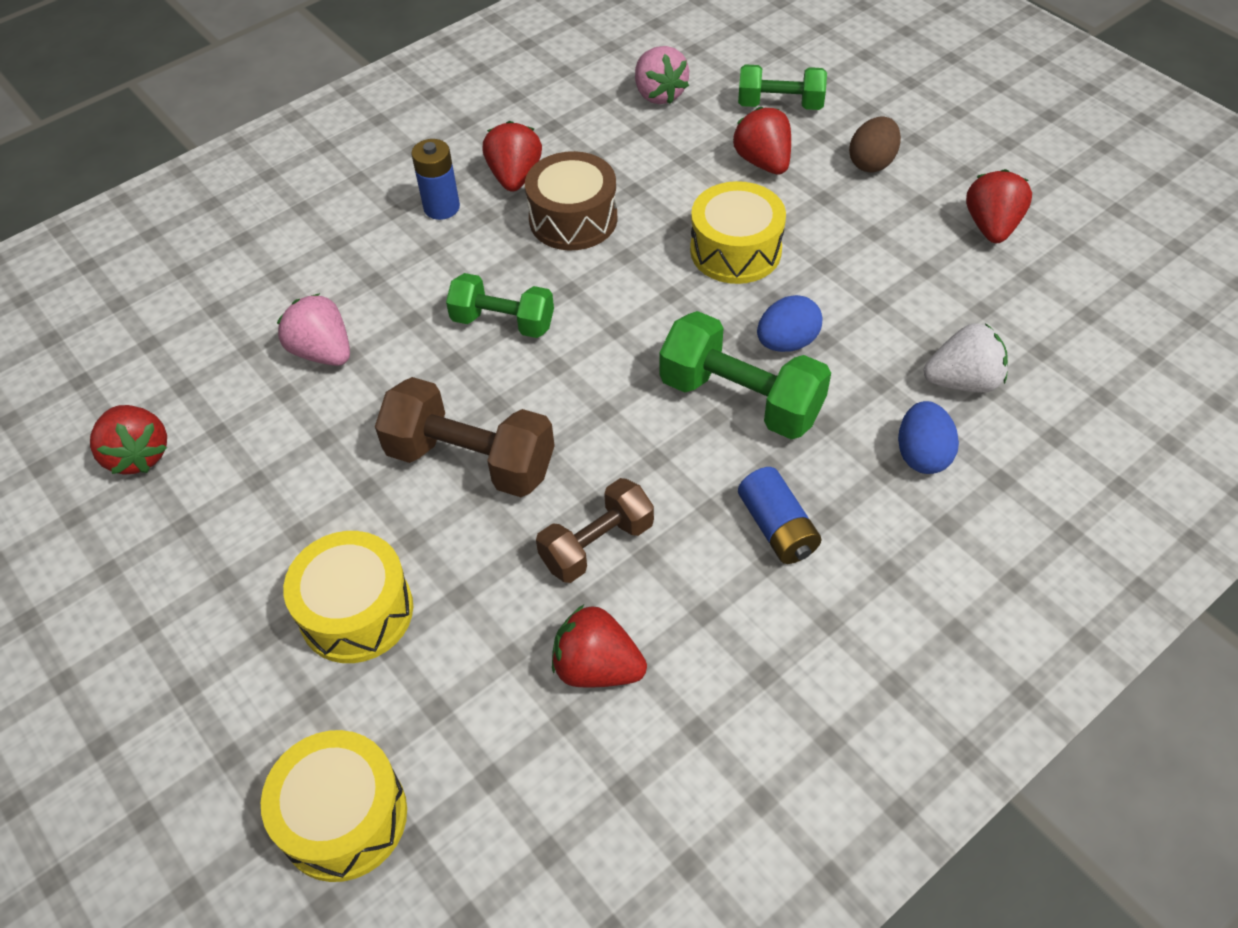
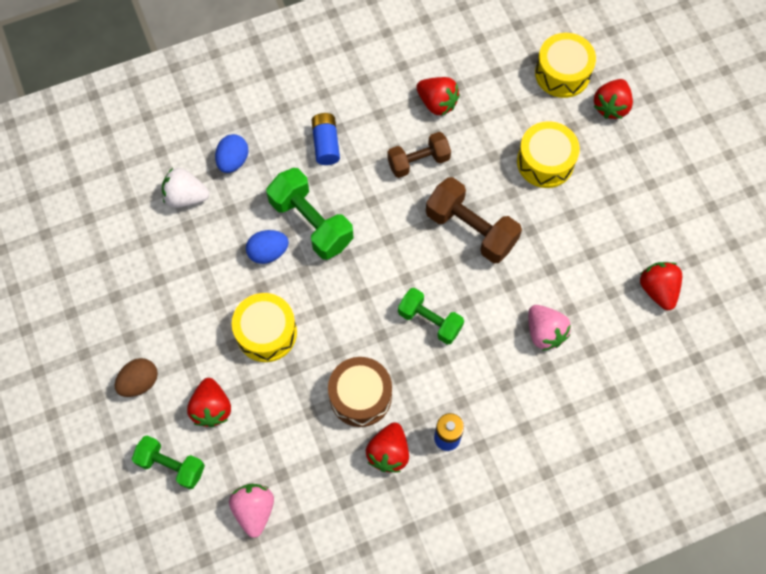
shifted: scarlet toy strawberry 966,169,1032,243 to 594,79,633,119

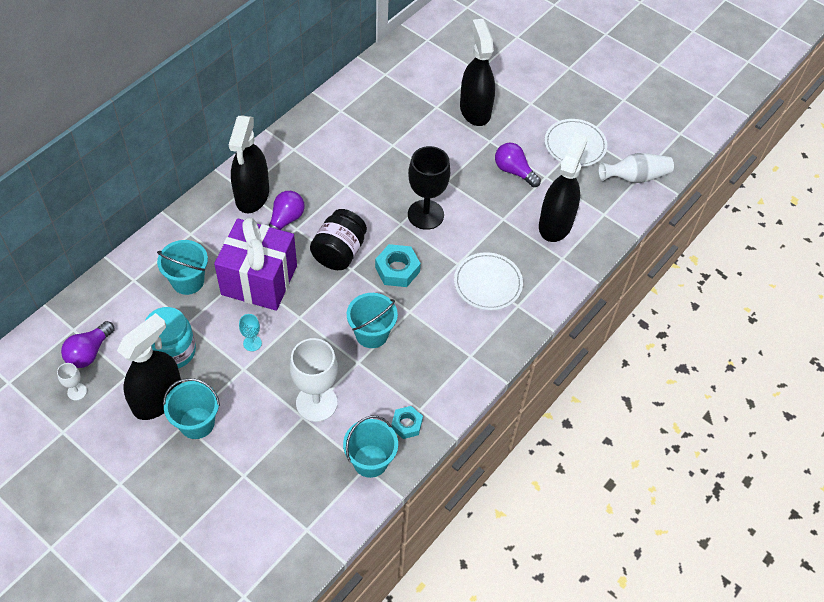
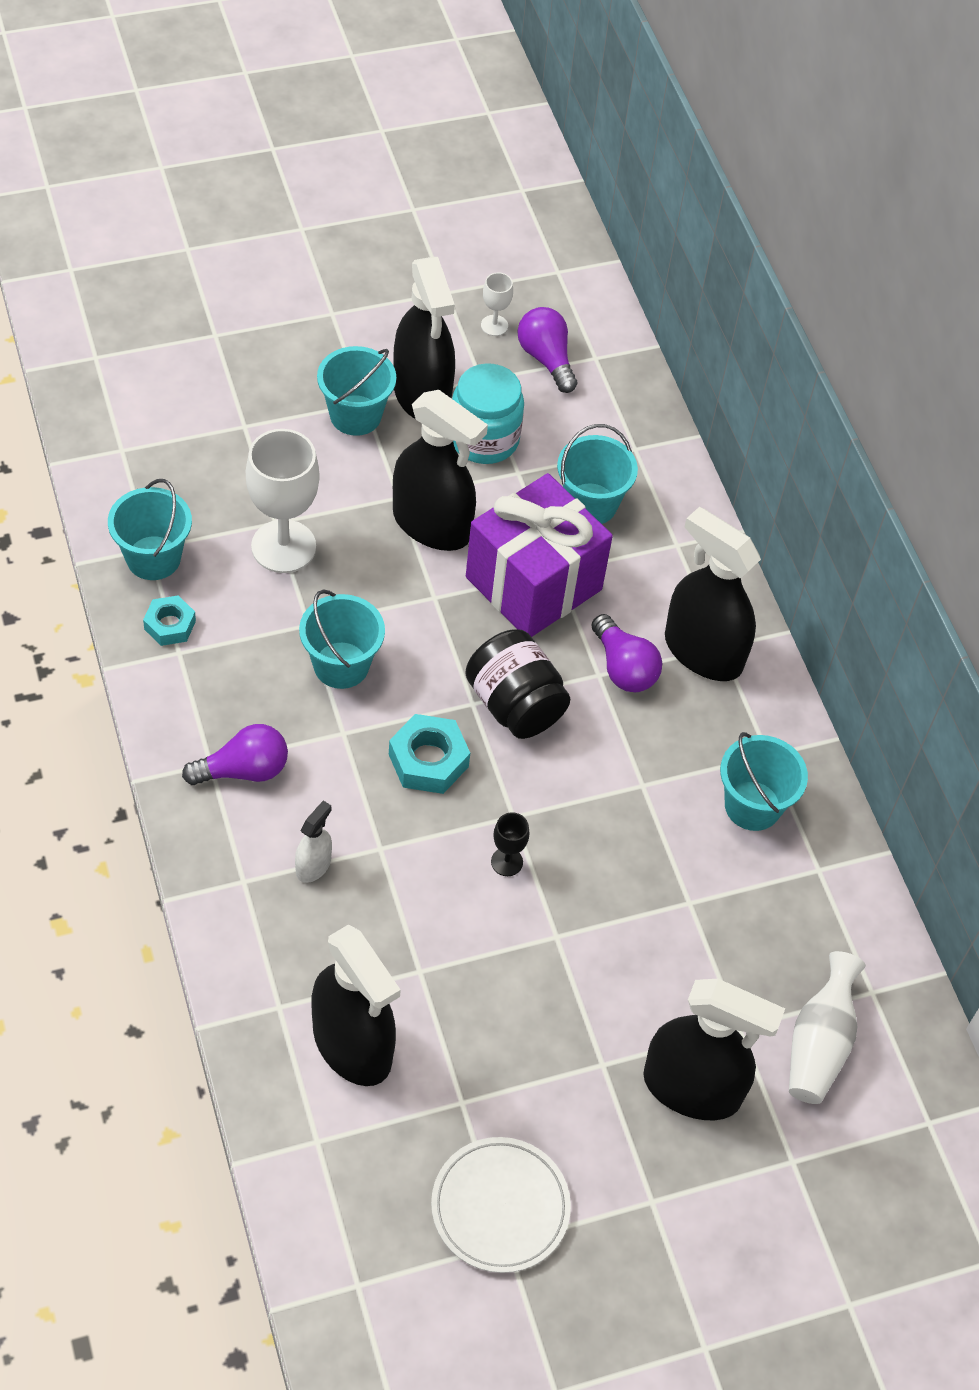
new: aqua sand bucket 720,732,808,831
shifted: royal purple light bulb 495,143,541,187 to 182,724,288,785; snow-white flower vase 598,153,674,183 to 789,951,866,1104
swapped: aqua goblet 239,314,262,351 to jet-black sprayer 393,390,488,551; snow-white flat dish 454,252,523,311 to snow-white sprayer 295,801,332,883
scaled: jet-black goblet 408,146,450,230 = 491,812,529,876 x0.46

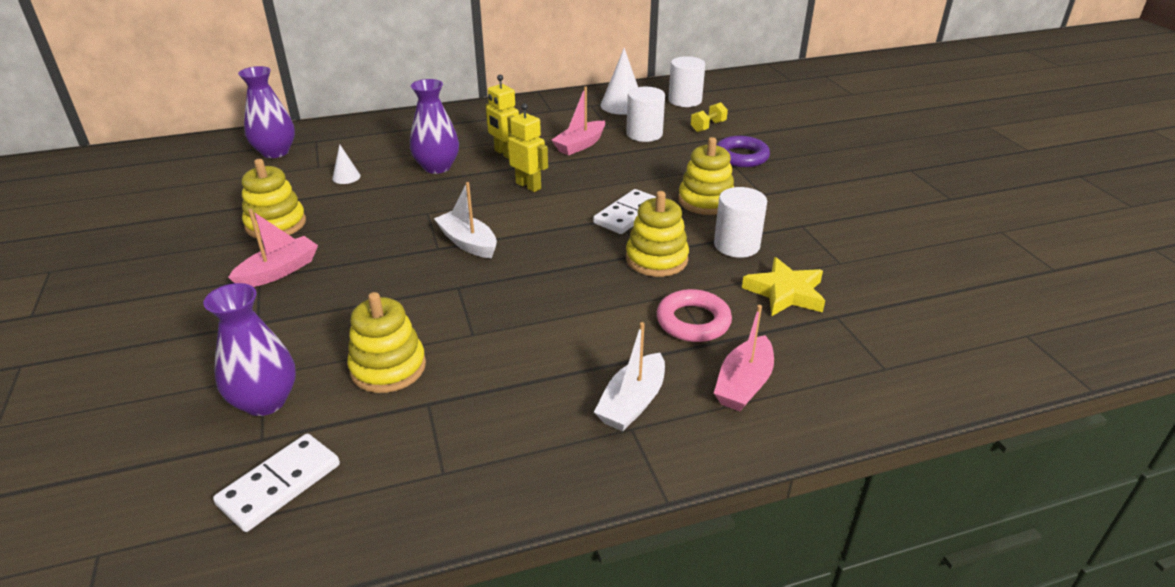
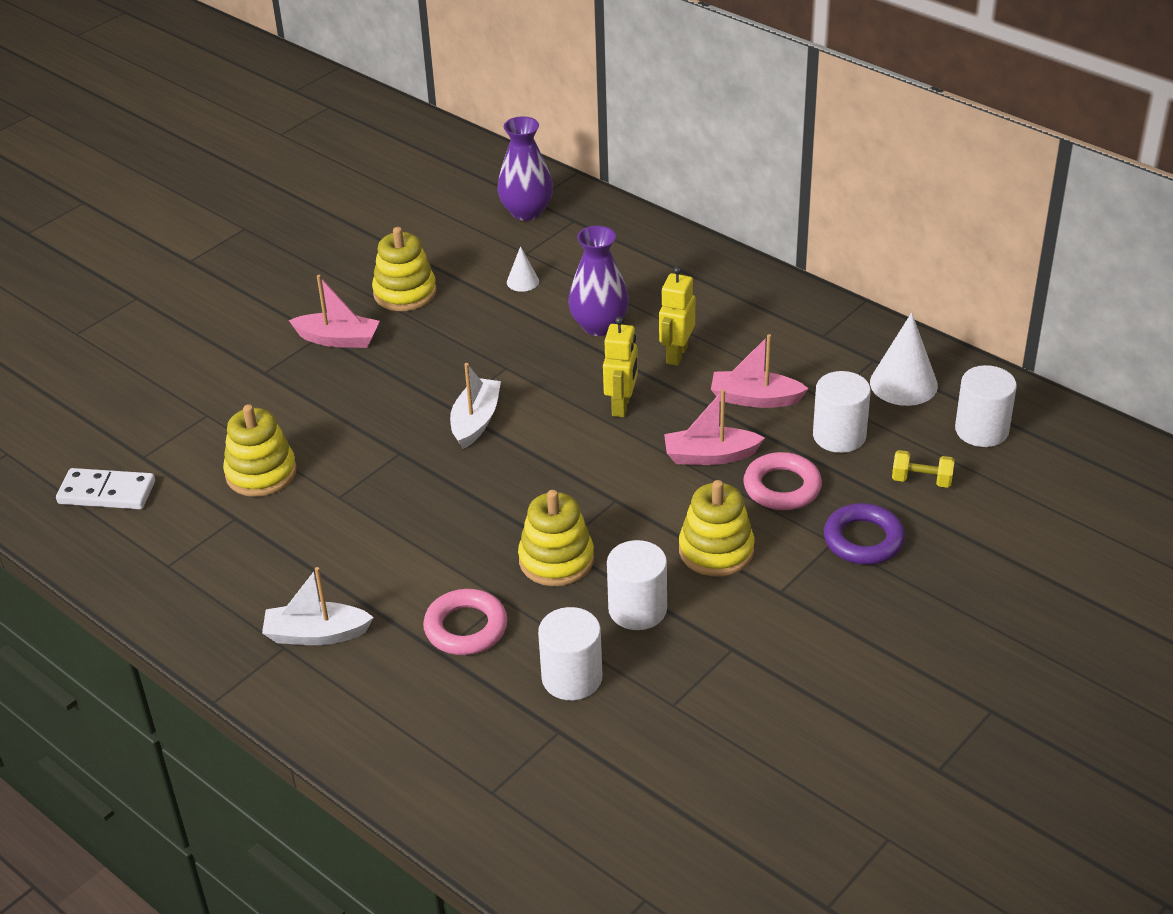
gone: royal purple flower vase 203,283,296,416; snow-white domino tile 593,189,656,234
new: rose-pink hoop 743,452,822,510
shifted: rose-pink boat 714,305,774,411 to 664,389,765,465
swapped: yellow five-pointed star 742,257,825,316 to snow-white solid cylinder 538,607,602,700

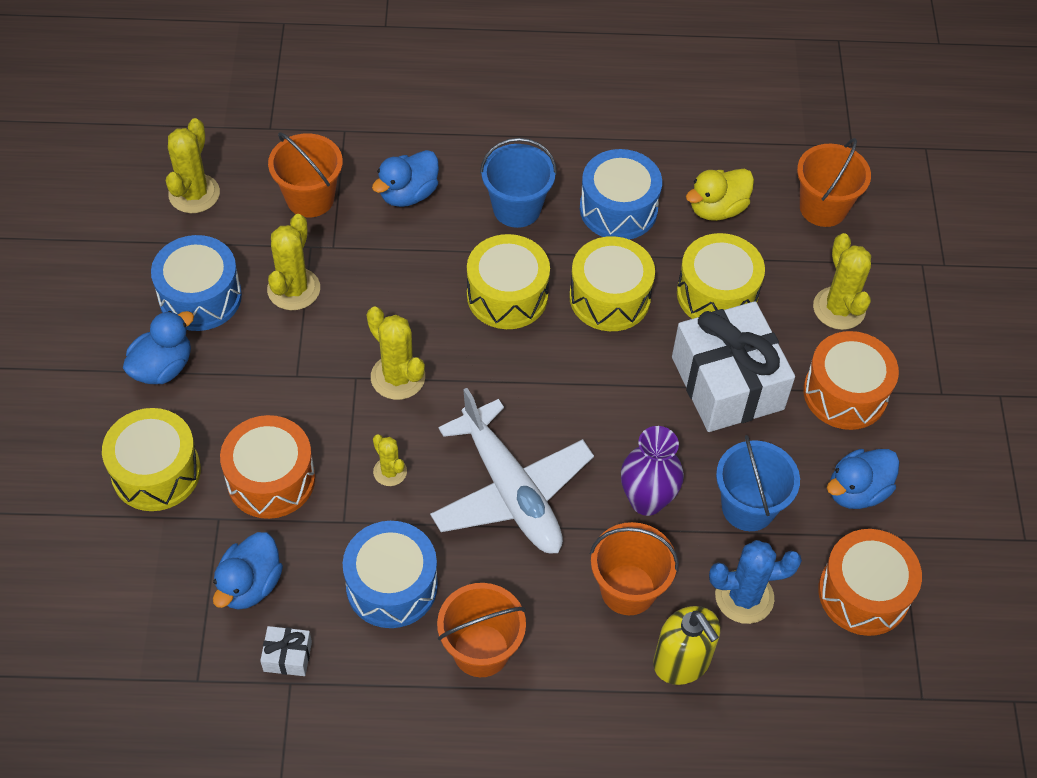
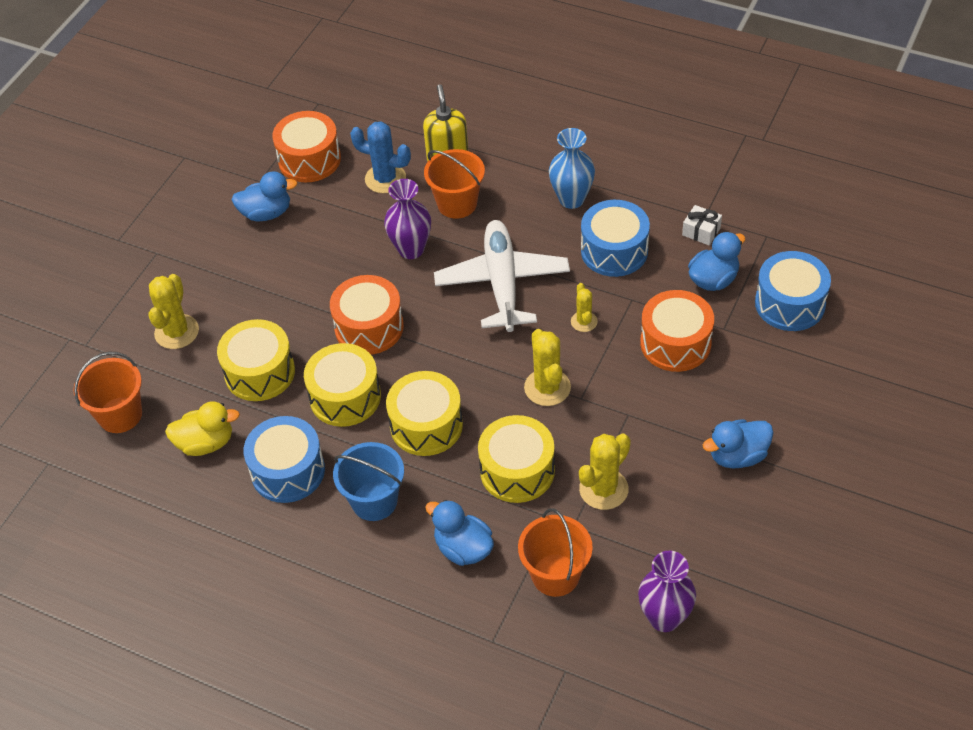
gone: snow-white gift 672,301,795,432; cobalt sand bucket 716,435,800,531
shifted: yellow drum 102,408,201,511 to 478,415,555,503; cobalt drum 151,235,242,331 to 755,251,831,331; orange-coloured drum 803,331,899,430 to 330,275,404,355
swapped: yellow saguaro cactus 166,118,220,213 to royal purple flower vase 638,551,696,632; orange-coloured sand bucket 437,583,526,677 to cobalt flower vase 549,128,595,209
rotated: cobalt toy duck 372,150,439,207 = 425,500,494,566 120 degrees counterclockwise

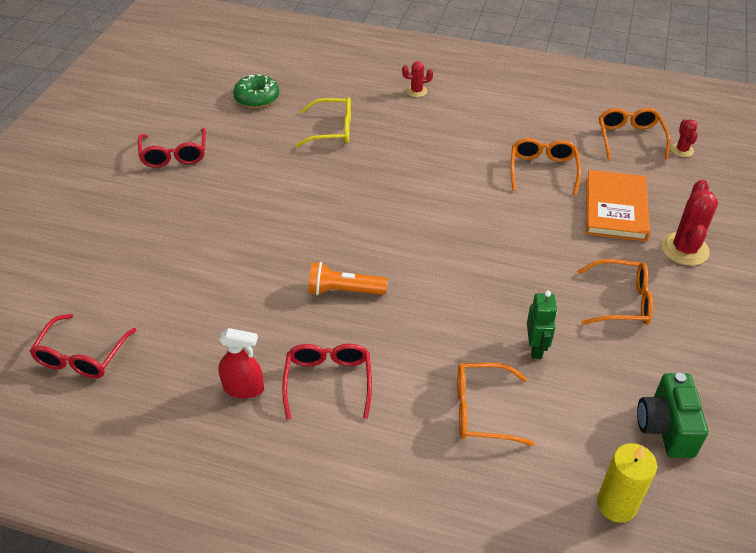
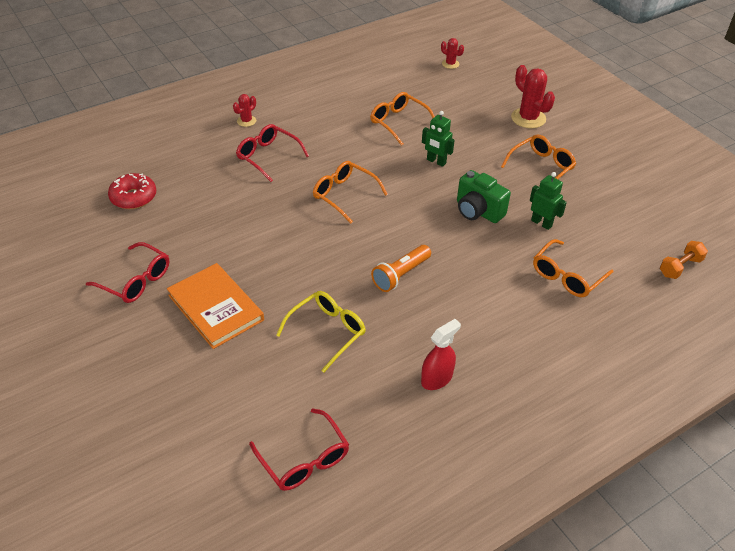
new: green robot figure 422,111,455,167
shifted: scarlet spectacles 282,344,372,420 to 236,124,309,182; yellow spectacles 295,97,351,147 to 276,291,366,373; orange-coloured hardcover 586,170,650,242 to 167,263,264,349; orange-coloured spectacles 599,108,671,160 to 313,161,388,224; green compact camera 637,373,708,458 to 457,170,511,223
swapped: yellow pillar candle 597,443,657,523 to orange-coloured hand weight 660,241,708,279
repainted: green donut 233,75,279,108 to scarlet donut 108,173,156,209

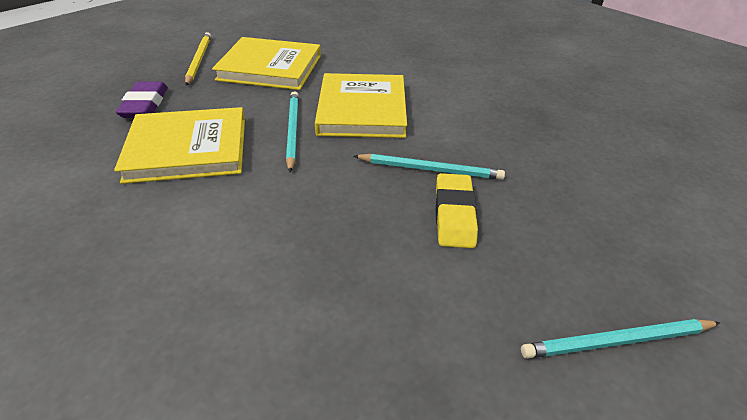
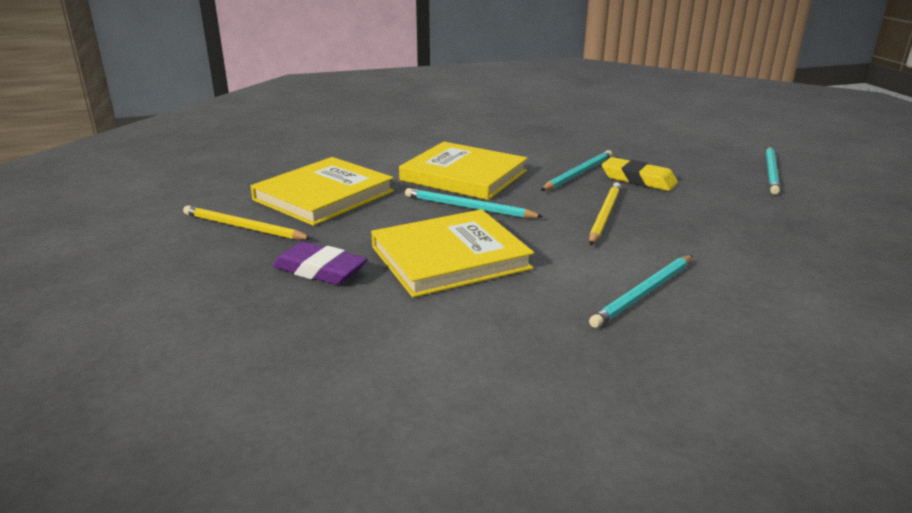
new: yellow lead pencil 589,182,621,245; aqua lead pencil 589,255,693,328
rotated: yellow hardcover 114,107,245,184 = 371,209,534,298 45 degrees clockwise

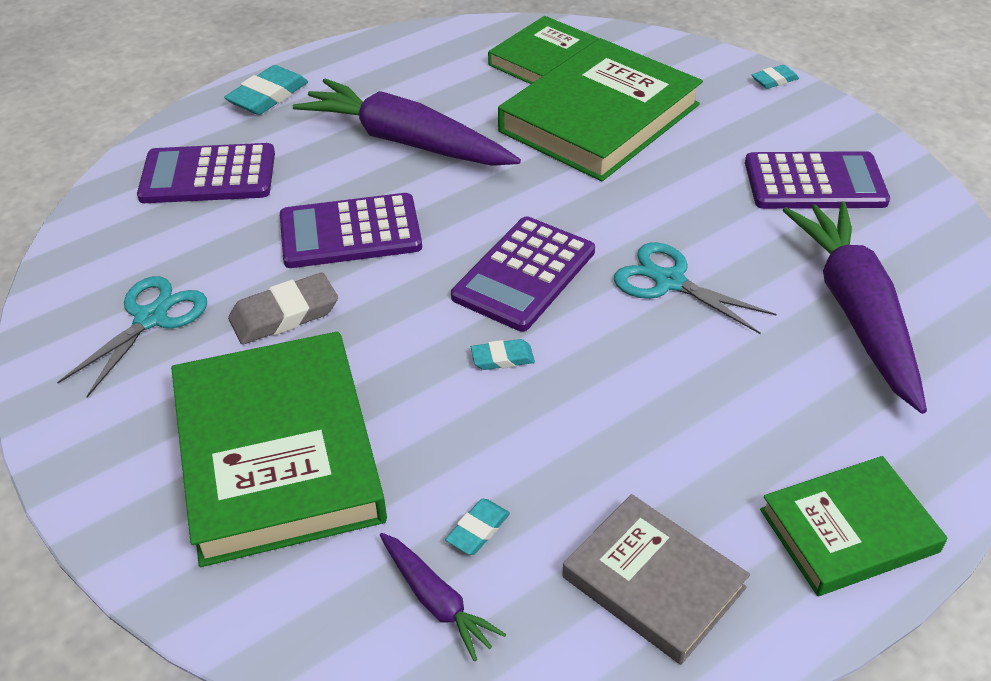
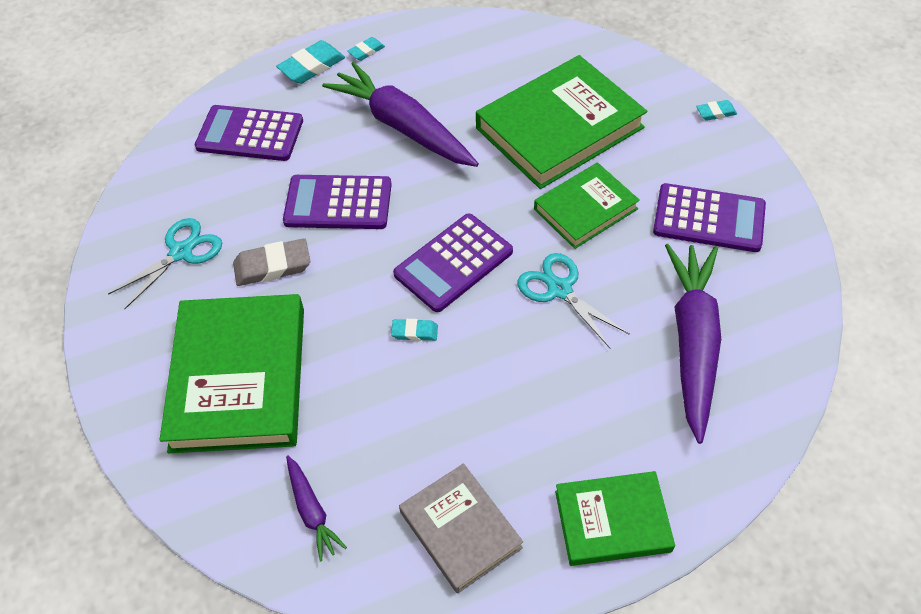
shifted: aqua eraser 445,499,510,555 to 347,37,385,61; green hardcover 488,16,598,84 to 534,162,640,249

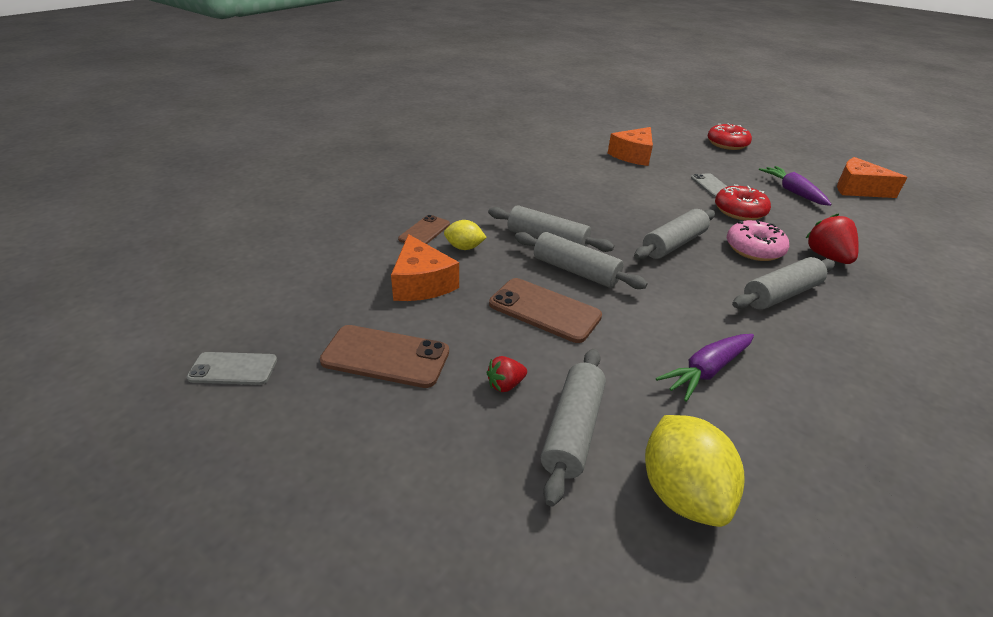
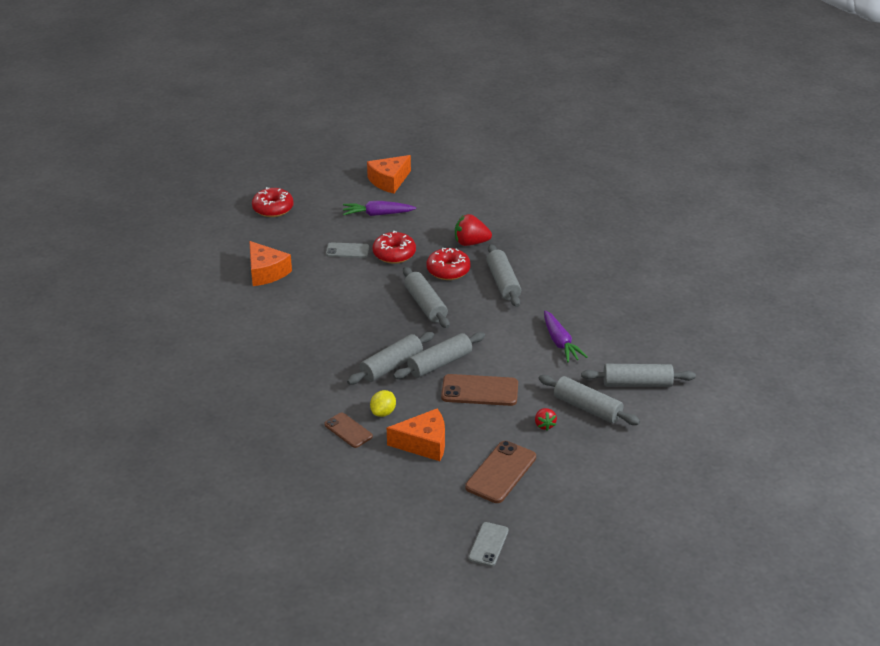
swapped: yellow lemon 645,415,745,527 to gray pastry roller 581,364,696,387
repainted: rose-pink donut 727,220,789,261 to scarlet donut 427,248,471,280
rotated: russet phone 489,278,602,343 = 441,374,518,406 45 degrees clockwise

